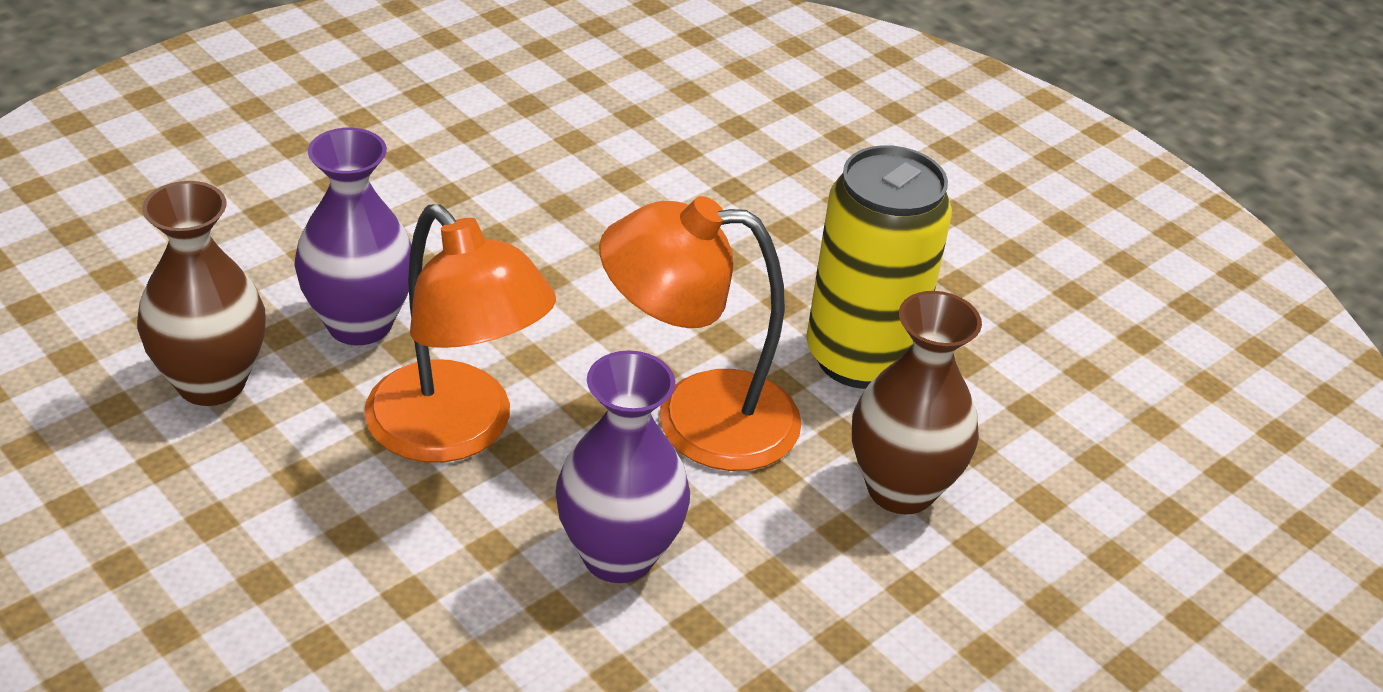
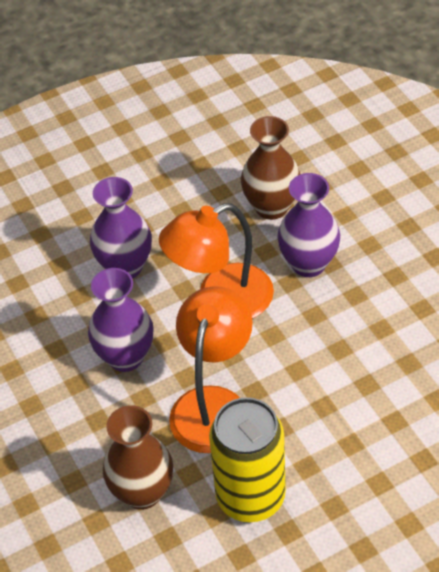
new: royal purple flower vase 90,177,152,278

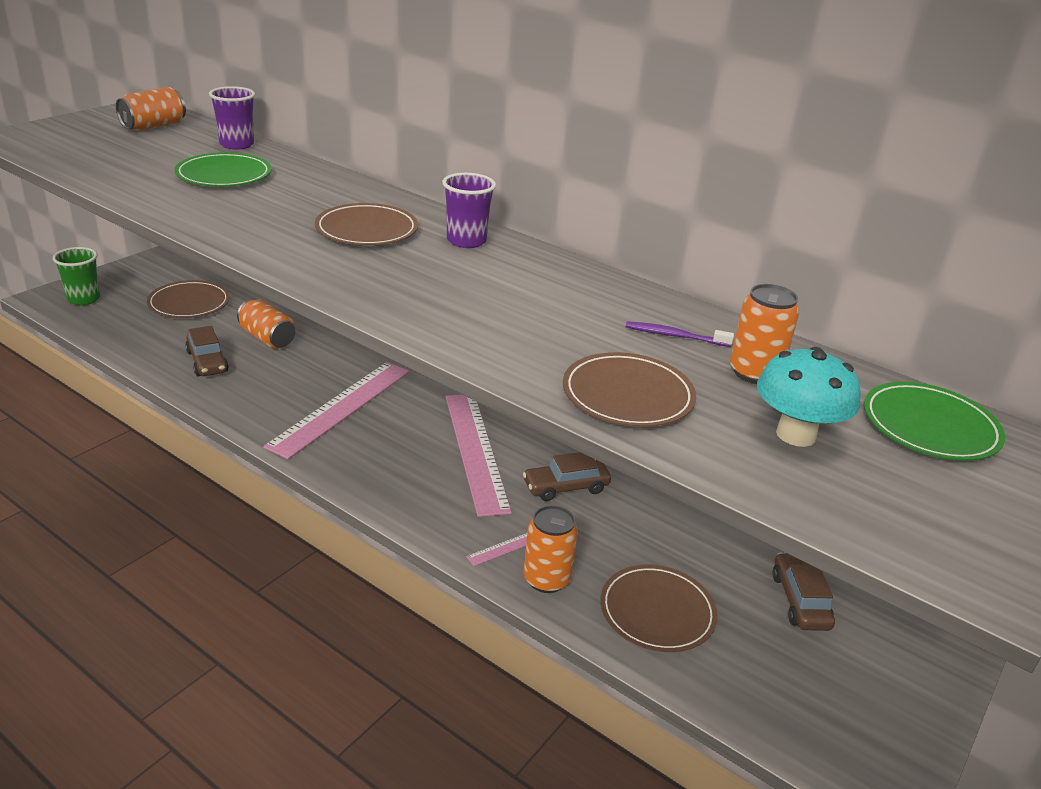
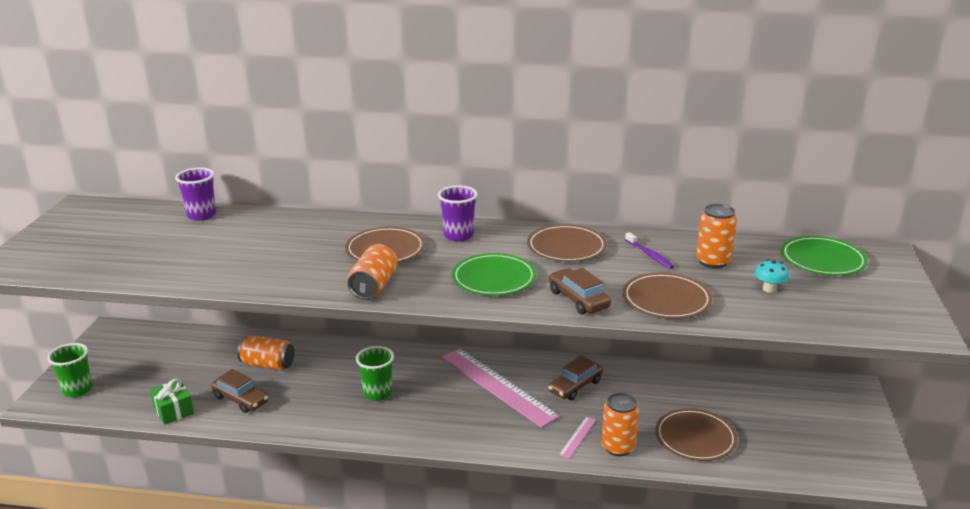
new: green gift 150,379,194,425
shifted: orange-coloured soda can 116,87,186,131 to 348,244,398,300; russet flat dish 147,280,230,318 to 527,224,607,262; green flat dish 175,152,272,187 to 452,253,536,296; russet automobile 773,553,835,631 to 549,268,611,314
swapped: rose-pink ruler 263,362,410,459 to green cup 356,346,394,401
rotated: royal purple tooth brush 626,321,734,347 = 625,232,674,269 105 degrees counterclockwise
scaled: aqua mushroom 757,347,861,447 = 755,260,789,293 x0.54

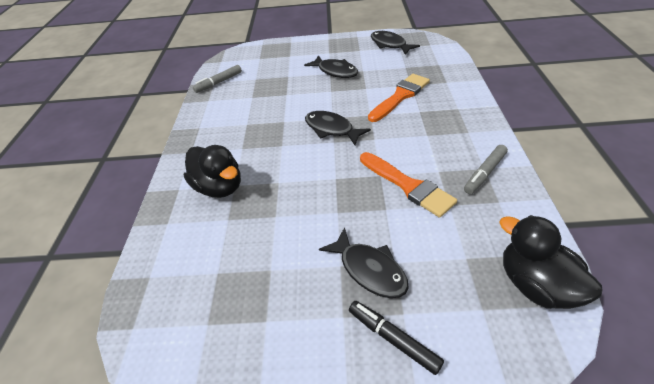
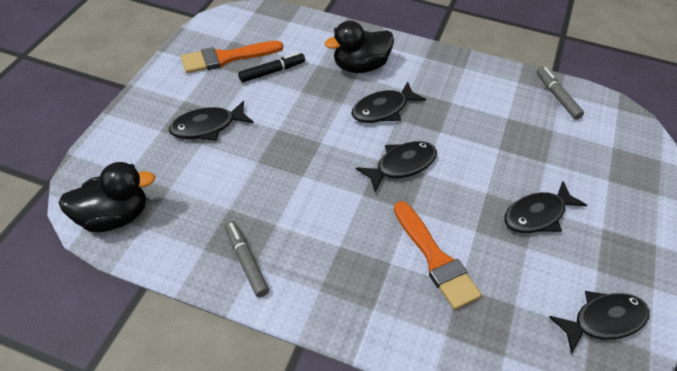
new: jet-black fish 351,81,426,123
shifted: jet-black marker 349,301,444,375 to 238,52,305,82; orange-coloured paintbrush 360,152,457,218 to 181,41,283,73

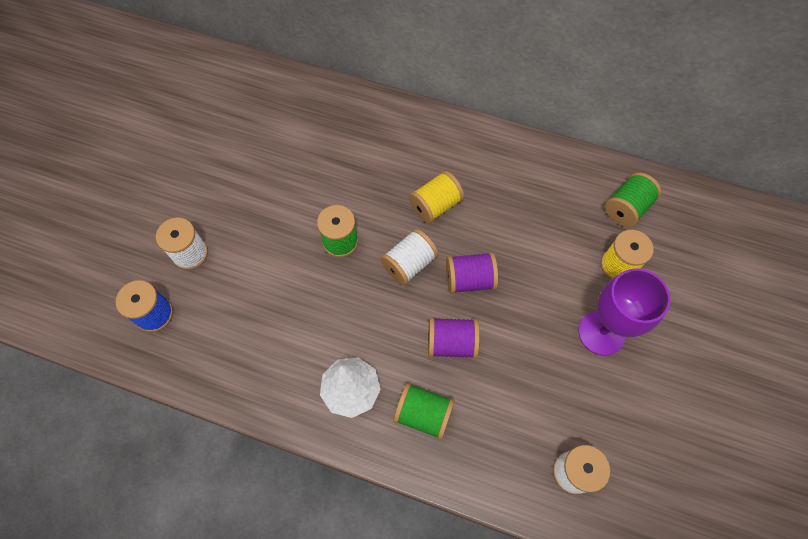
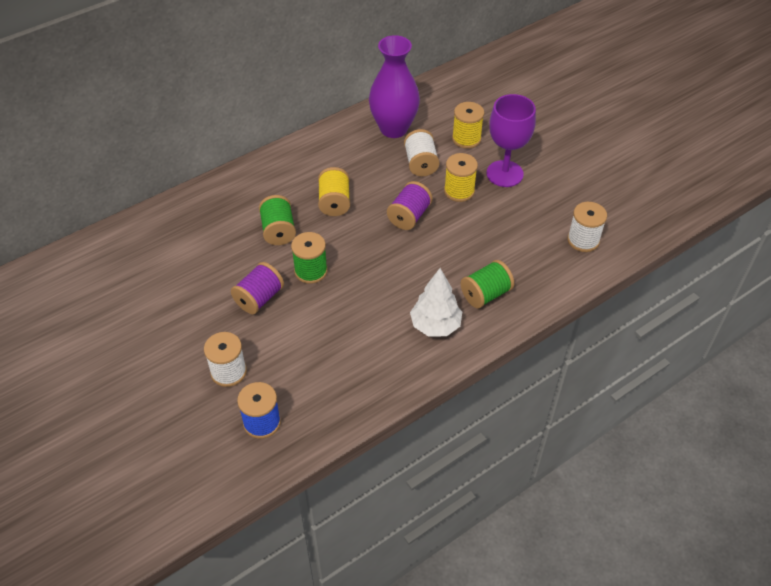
new: royal purple flower vase 369,35,420,138; yellow bobbin 444,153,478,202
shifted: snow-white bobbin 381,229,439,285 to 404,129,440,176; royal purple bobbin 428,317,480,359 to 231,262,284,314; green bobbin 605,172,661,227 to 259,195,296,245

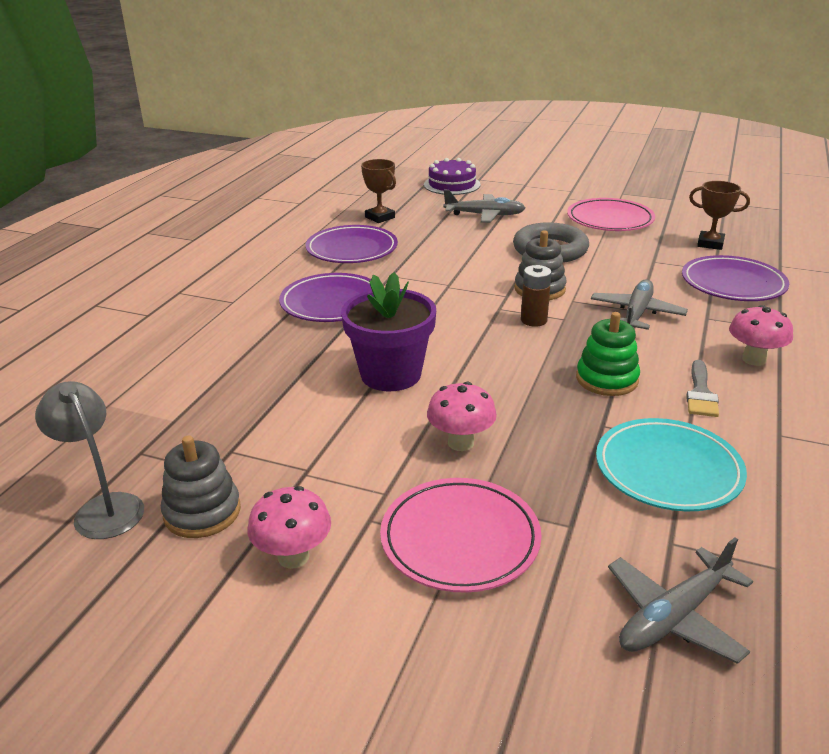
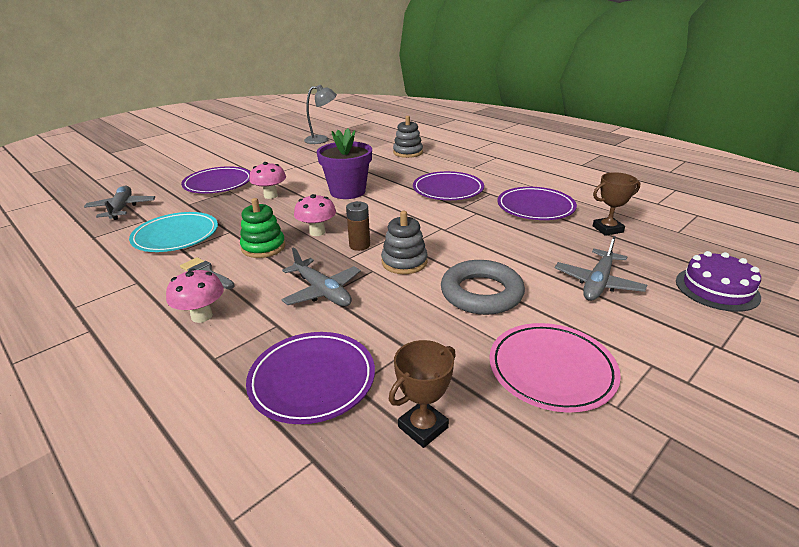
shifted: gray stacking rings 161,436,241,538 to 393,116,423,158; rose-pink mushroom 248,486,331,569 to 294,194,336,236
repainted: rose-pink flat dish 380,478,542,593 to royal purple flat dish 181,166,250,193

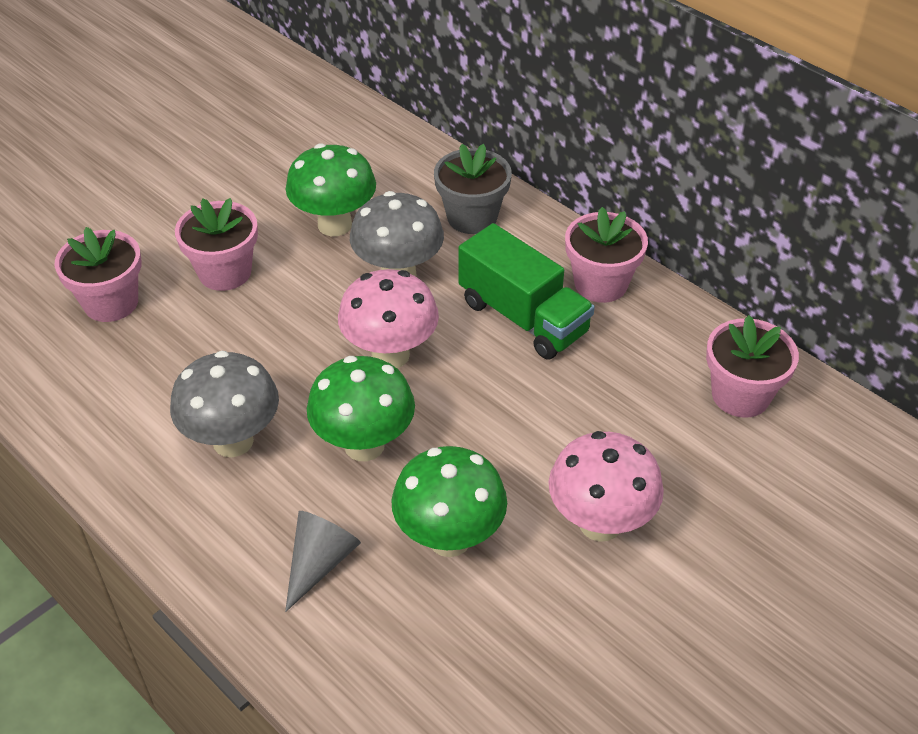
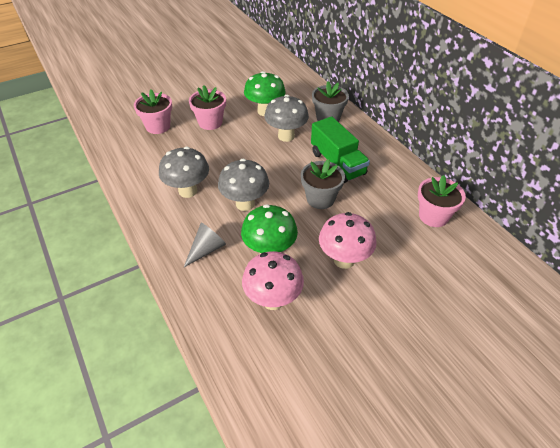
gone: rose-pink potted plant 565,207,648,303
new: gray potted plant 301,159,345,209
shifted: rose-pink mushroom 338,269,439,368 to 242,251,304,310
repainted: green mushroom 307,356,415,461 to gray mushroom 218,159,269,211

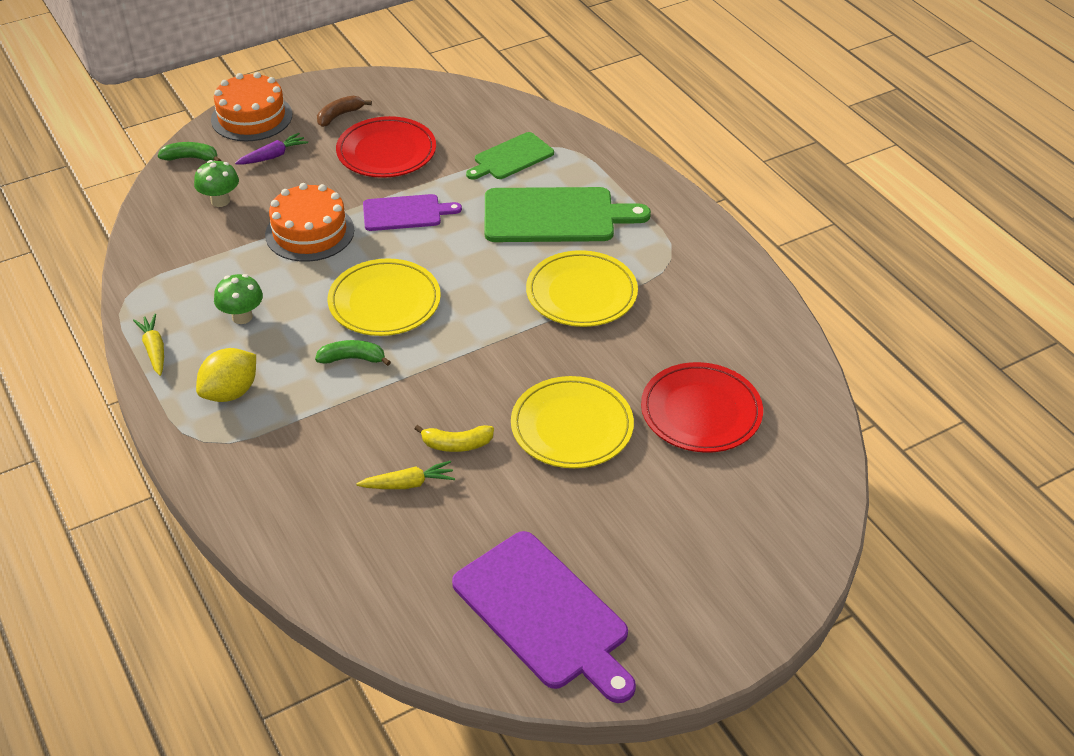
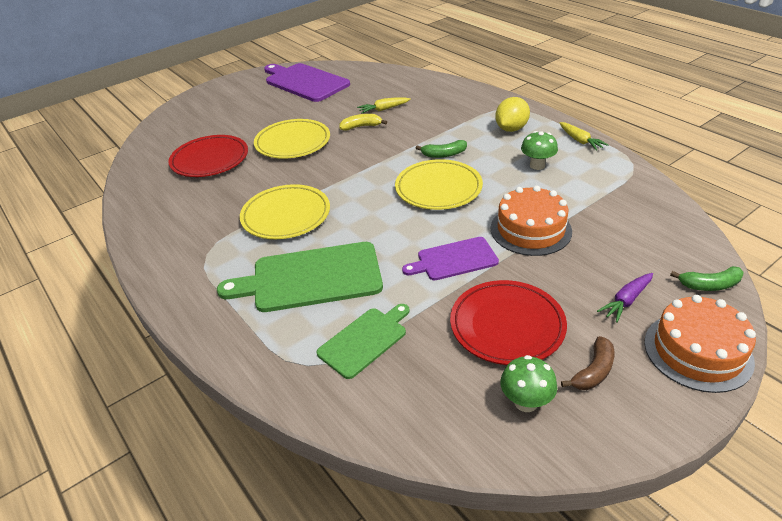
shifted: green mushroom 194,160,239,207 to 500,355,557,412

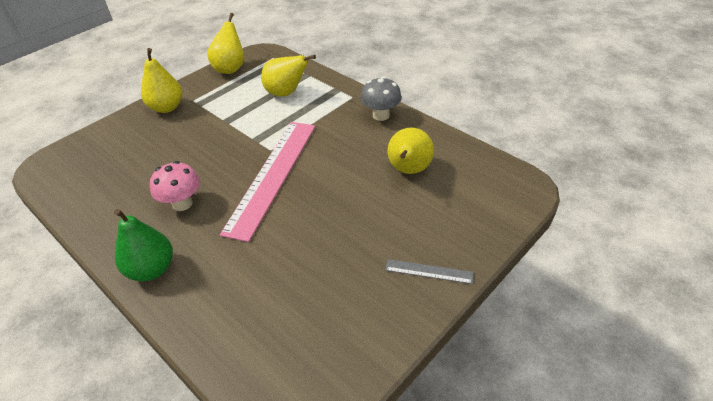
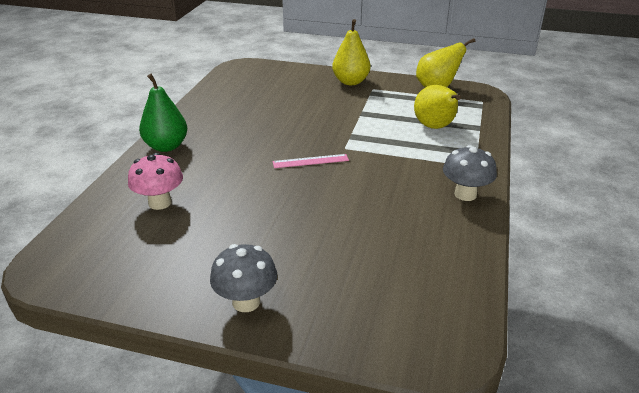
gone: yellow pear 388,128,434,174
shifted: rose-pink mushroom 150,161,200,211 to 128,153,183,210
swapped: gray ruler 385,259,474,284 to gray mushroom 210,244,277,312
scaled: rose-pink ruler 220,122,315,242 = 273,154,349,168 x0.42

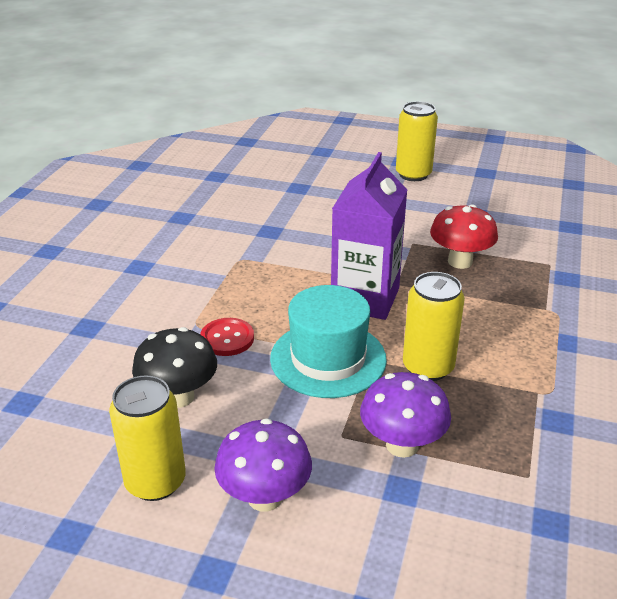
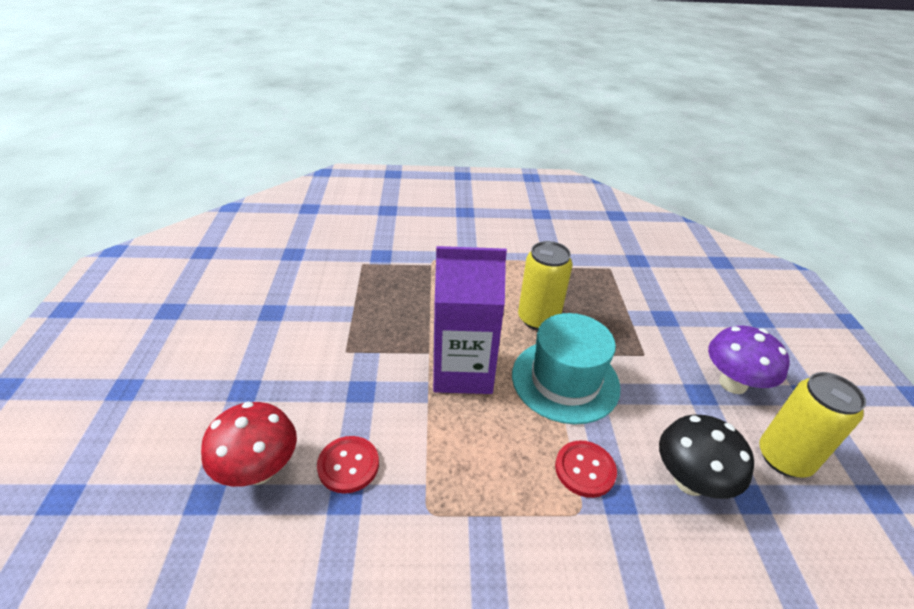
gone: royal purple mushroom 360,372,451,458; yellow soda can 396,101,438,181
new: scarlet shirt button 317,436,379,494
shifted: scarlet mushroom 430,204,498,269 to 201,402,297,487

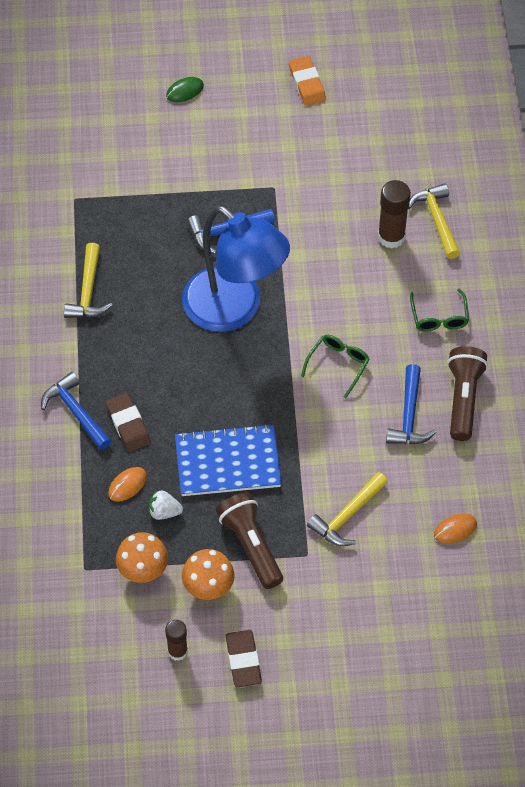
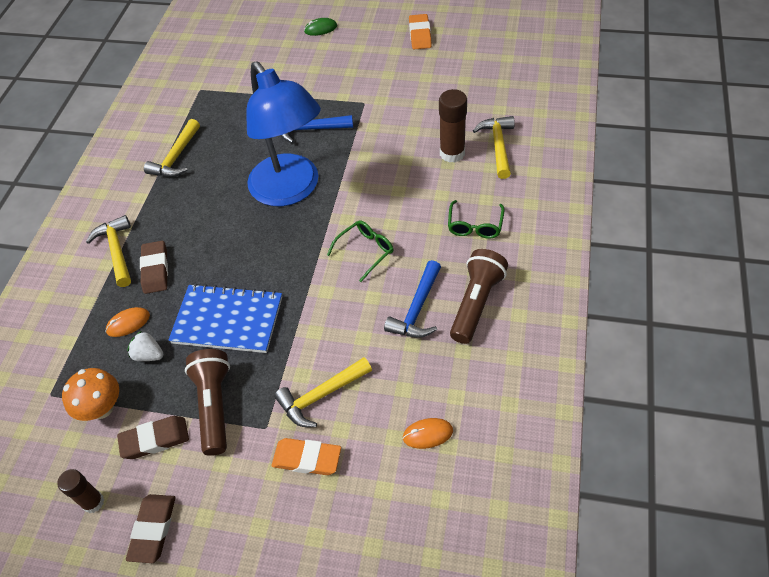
new: orange-coloured eraser 272,438,341,475
swapped: orange-coloured mushroom 182,549,234,600 to russet eraser 117,416,189,459
repainted: cobalt claw hammer 41,372,112,450 to yellow claw hammer 86,215,131,287

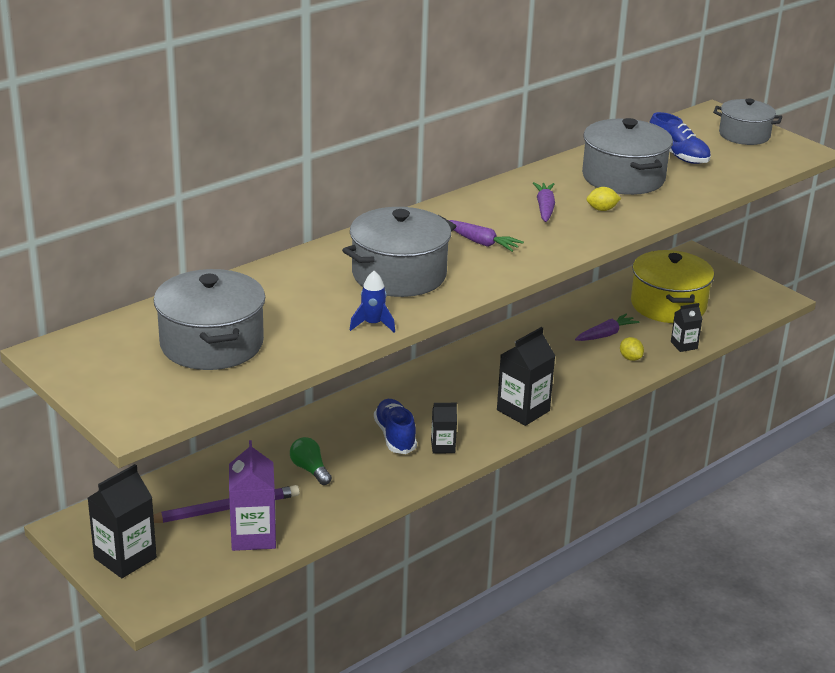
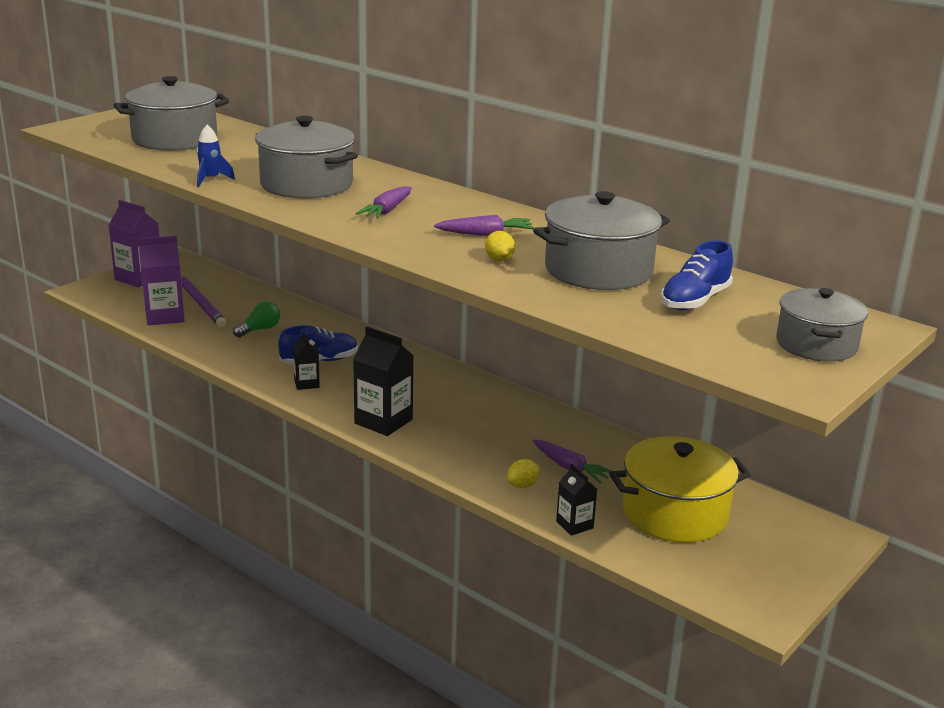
repainted: jet-black carton 88,464,157,578 to royal purple carton 108,200,159,288

